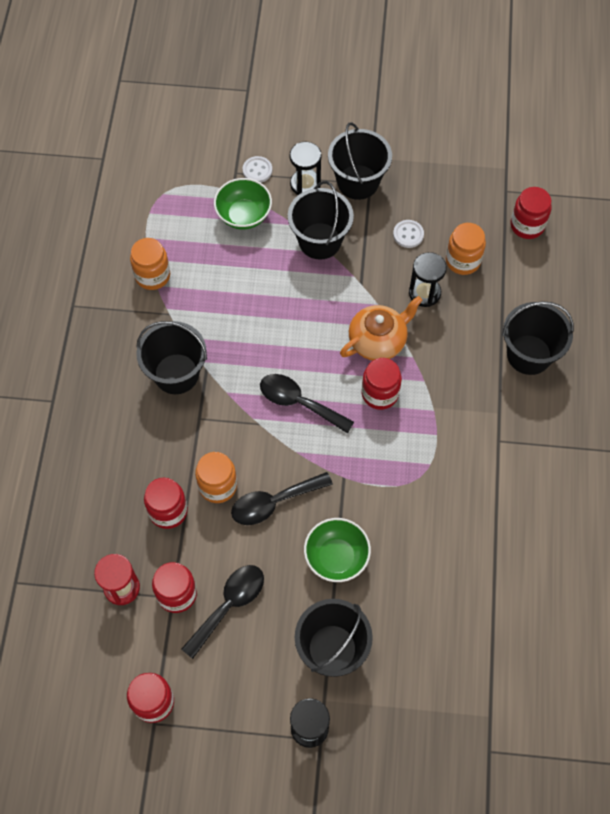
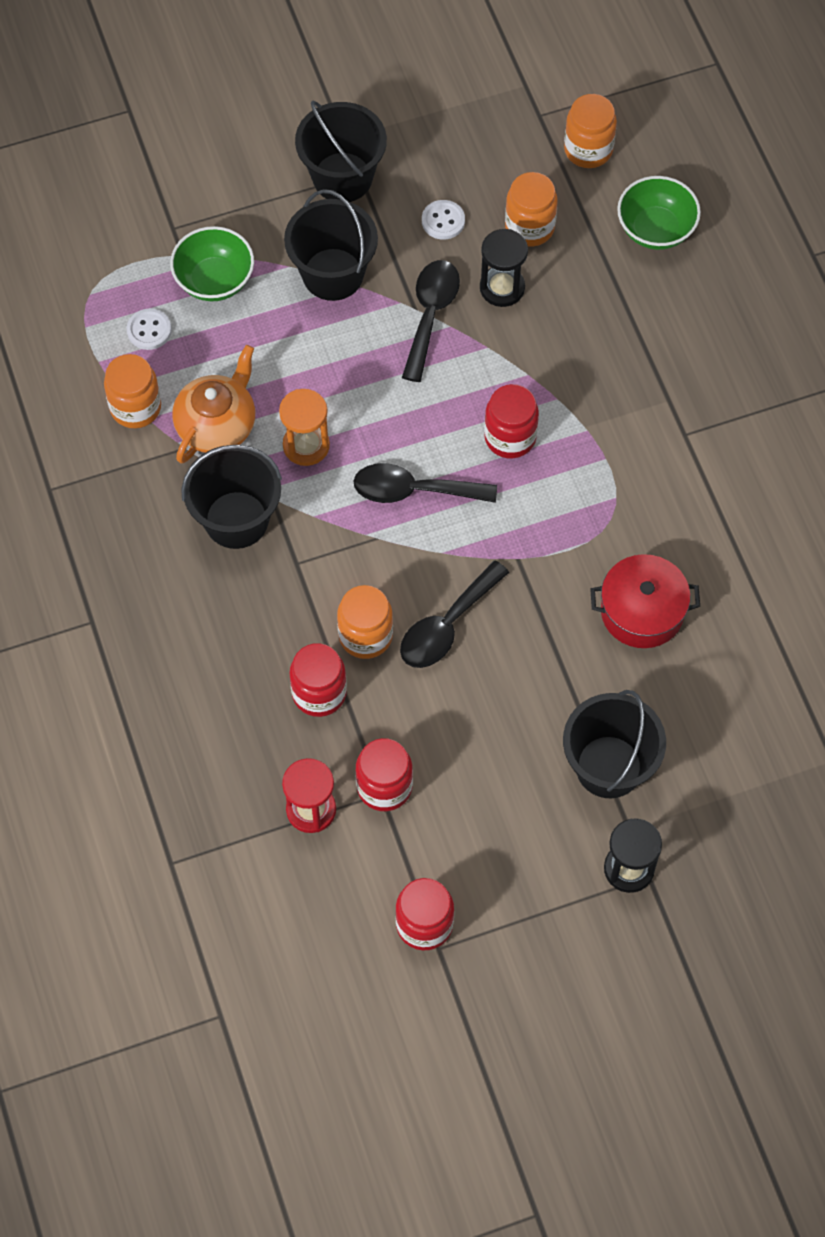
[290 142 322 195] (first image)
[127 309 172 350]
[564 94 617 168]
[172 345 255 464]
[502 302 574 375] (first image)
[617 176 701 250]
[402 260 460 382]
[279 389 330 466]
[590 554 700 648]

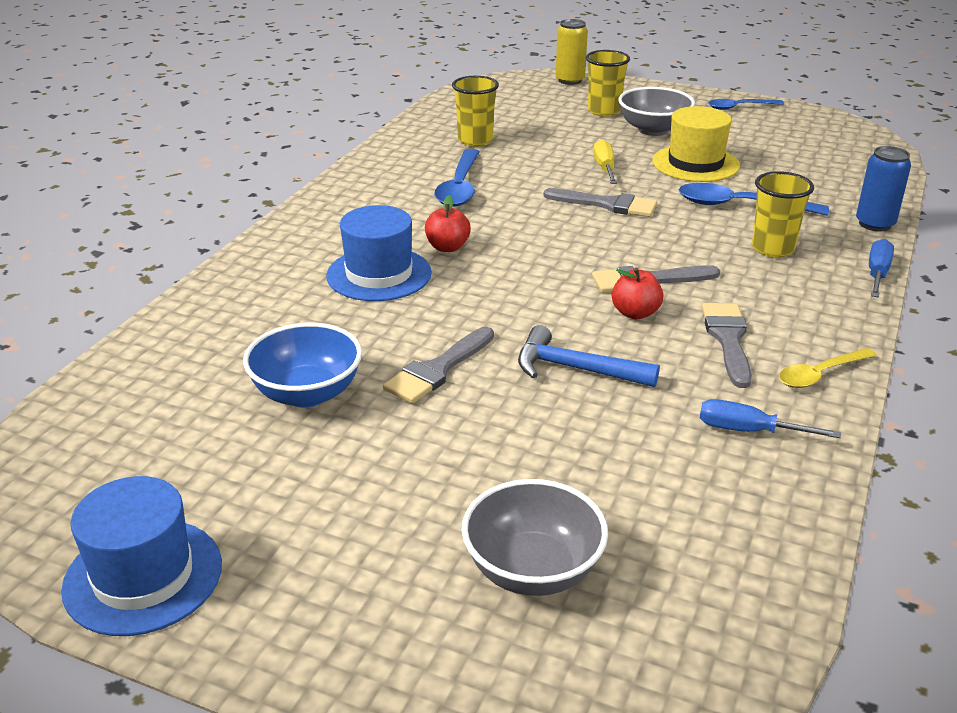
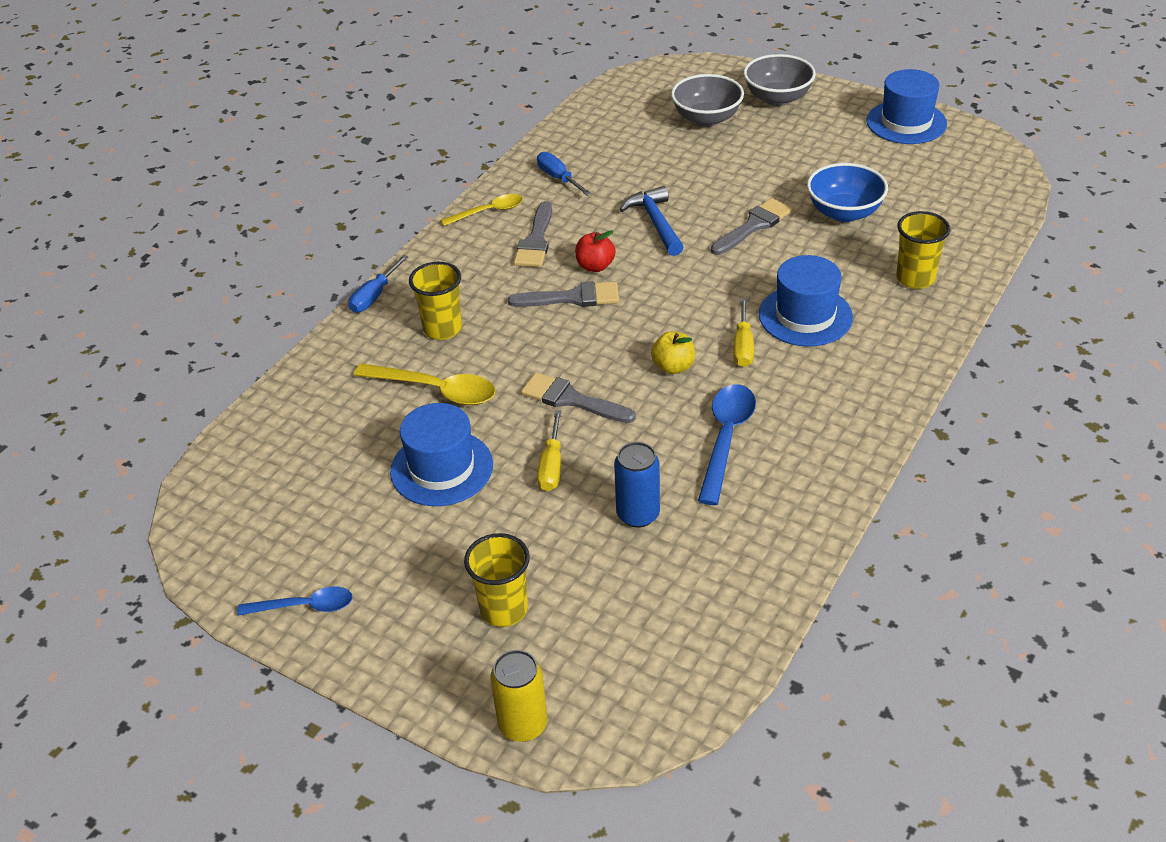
[896 211 950 289]
[744 54 816 106]
[390 403 493 506]
[614 442 660 528]
[354 363 496 405]
[733 298 754 367]
[620 186 684 256]
[537 152 592 196]
[651 331 695 374]

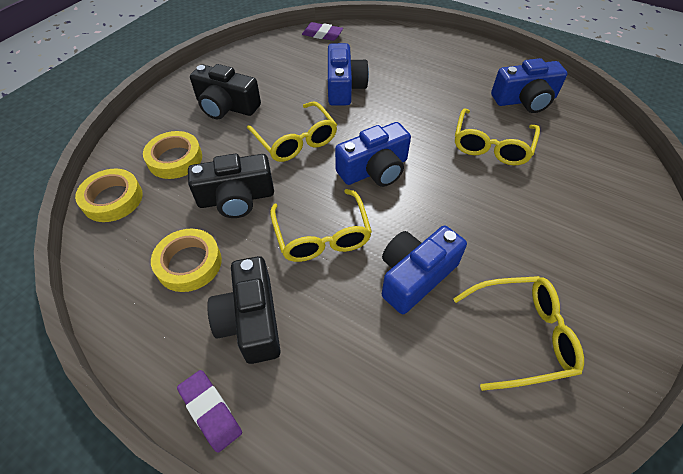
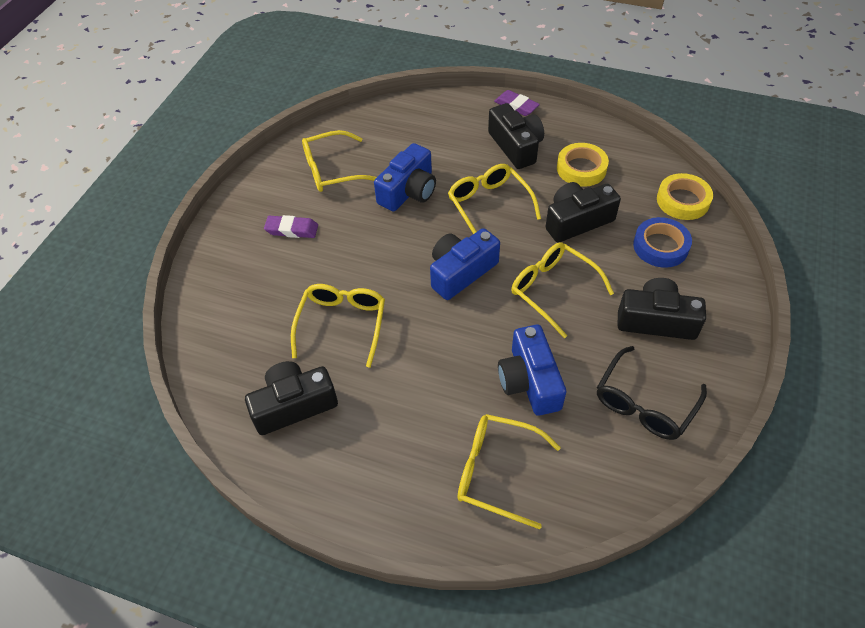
[264 215 318 238]
[245 361 338 435]
[633 217 692 268]
[597 346 707 440]
[457 414 561 529]

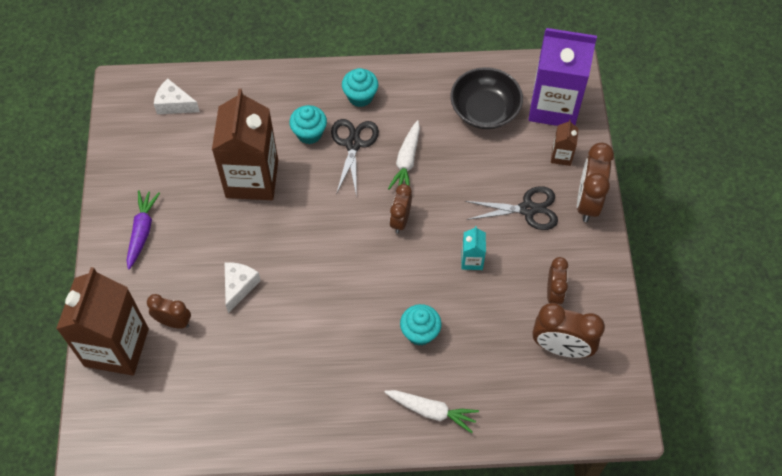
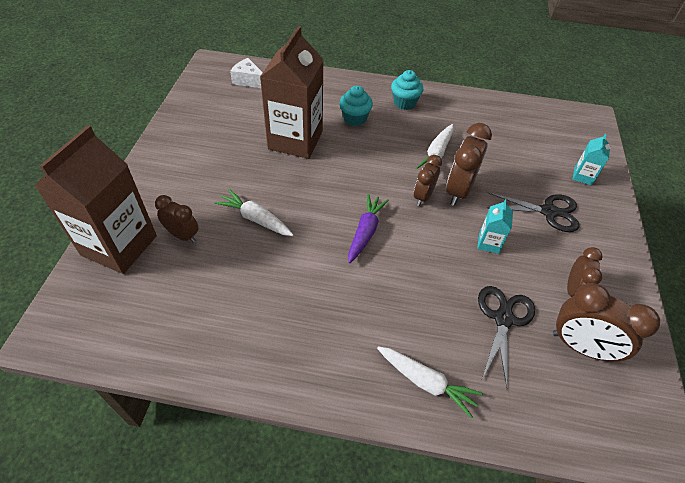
[528 28 597 126] (first image)
[450 67 523 129] (first image)
[478 286 535 388]
[572 134 610 185]
[446 123 492 206]
[348 194 389 263]
[215 189 293 236]
[400 304 441 346] (first image)

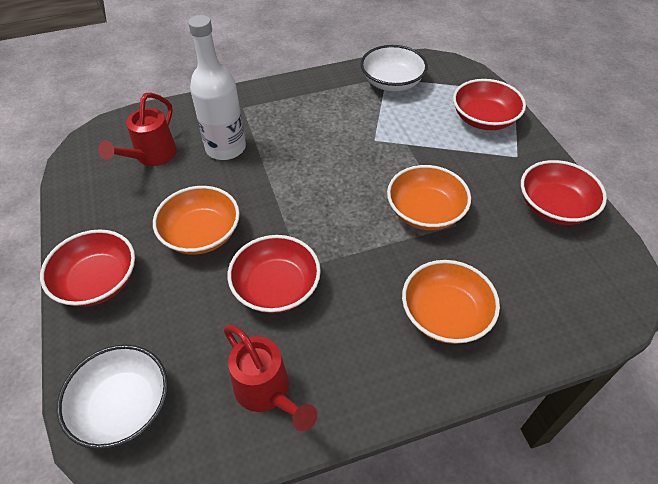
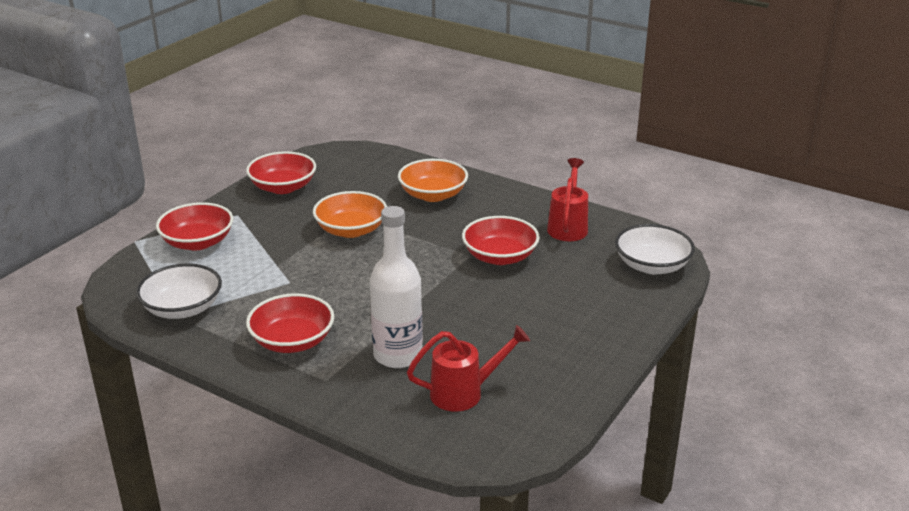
[153 186 240 255] (first image)
[246 293 334 353]

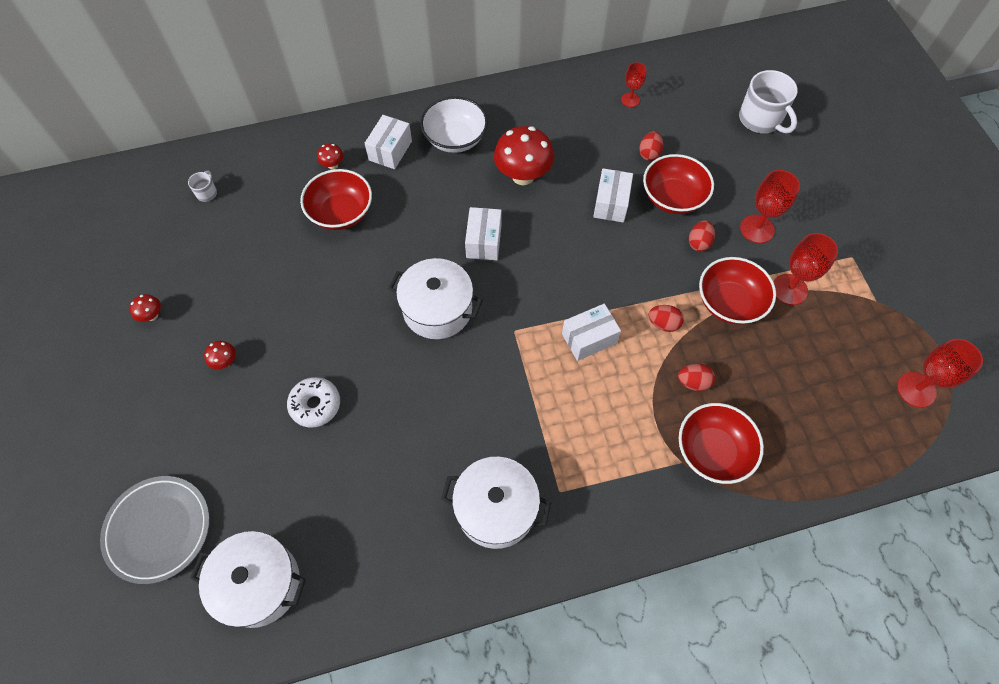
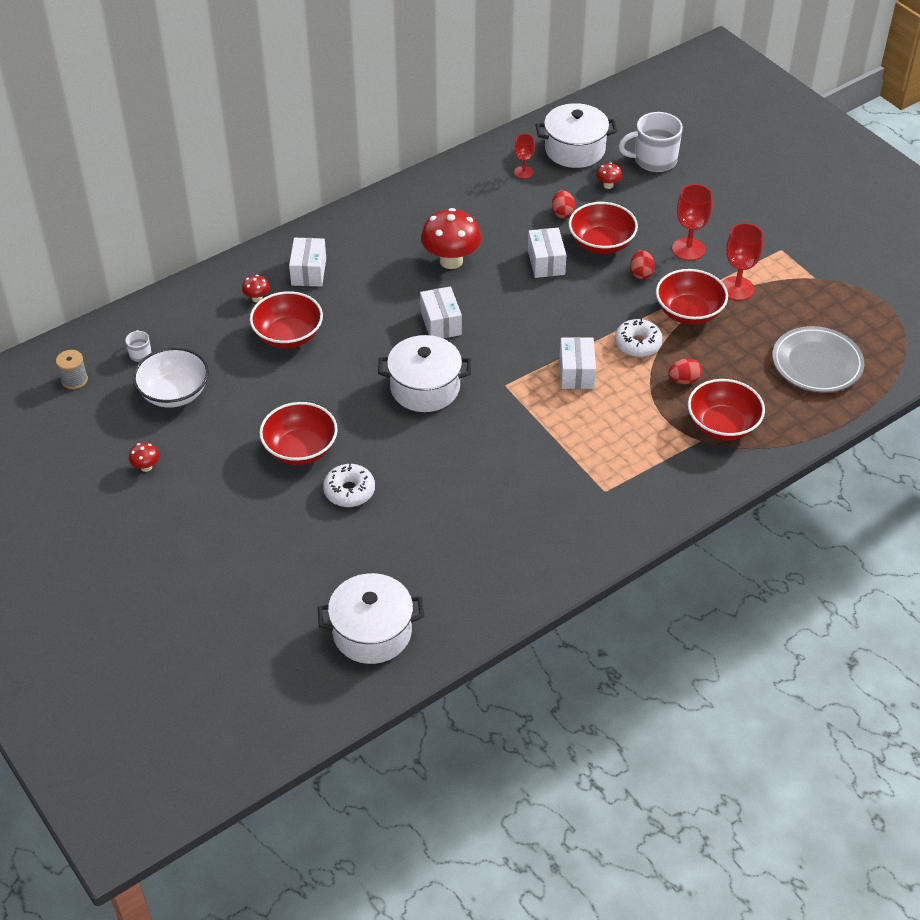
[619 112 683 172]
[133 347 209 408]
[559 337 596 389]
[615 319 663 357]
[897 339 983 407] (first image)
[596 163 622 189]
[536 103 618 168]
[772 326 864 393]
[56 350 88 389]
[259 402 338 465]

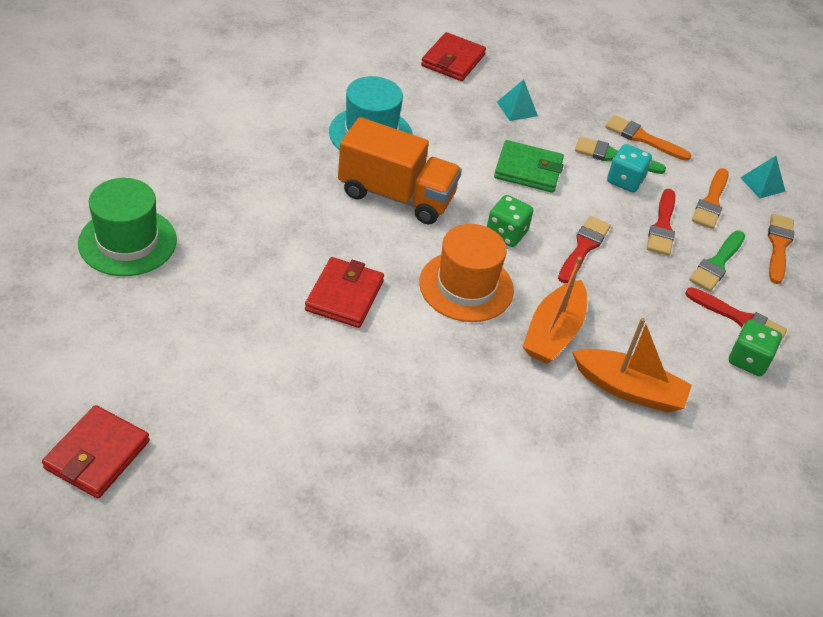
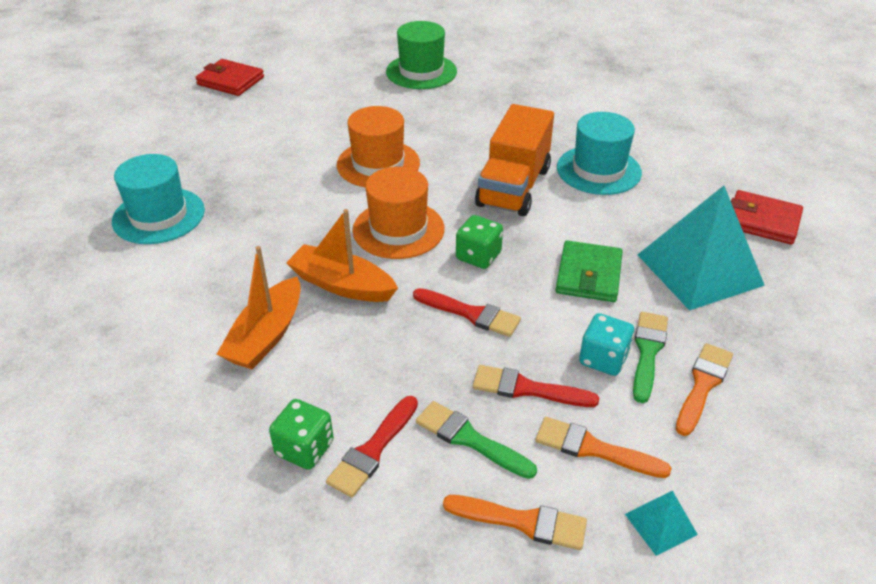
[637 186 765 310]
[337 106 420 187]
[112 154 205 244]

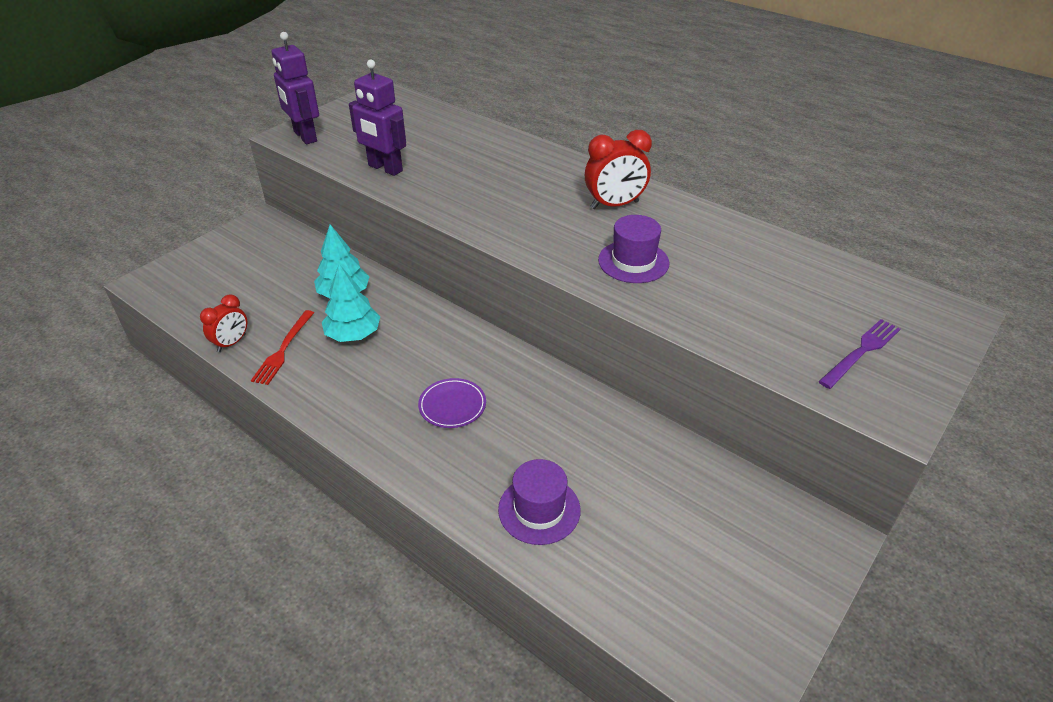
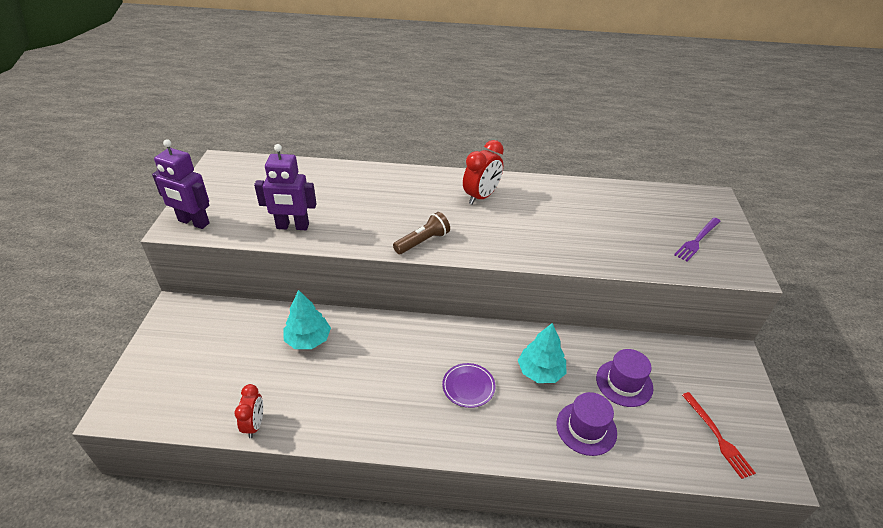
[596 349 653 407]
[518 323 567 383]
[682 392 756 479]
[674 218 721 262]
[393 212 450 254]

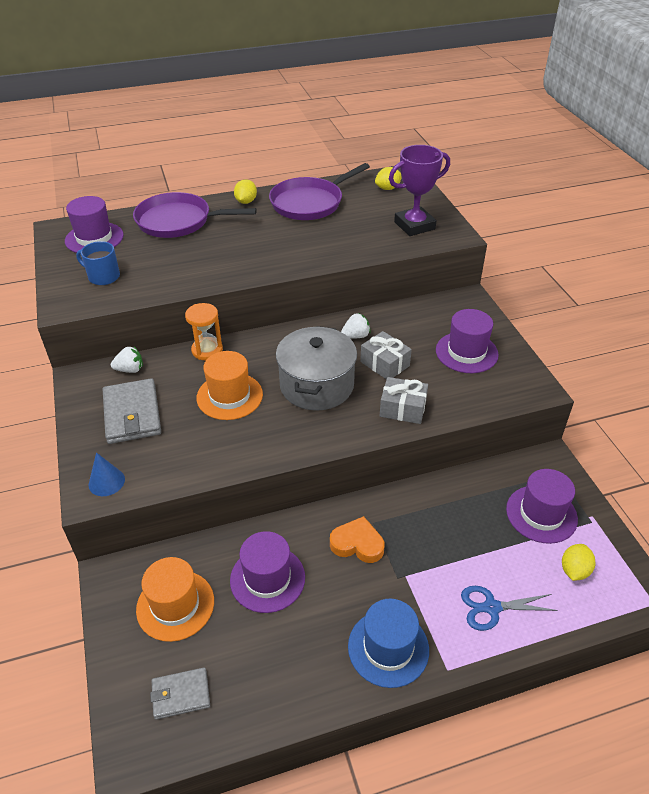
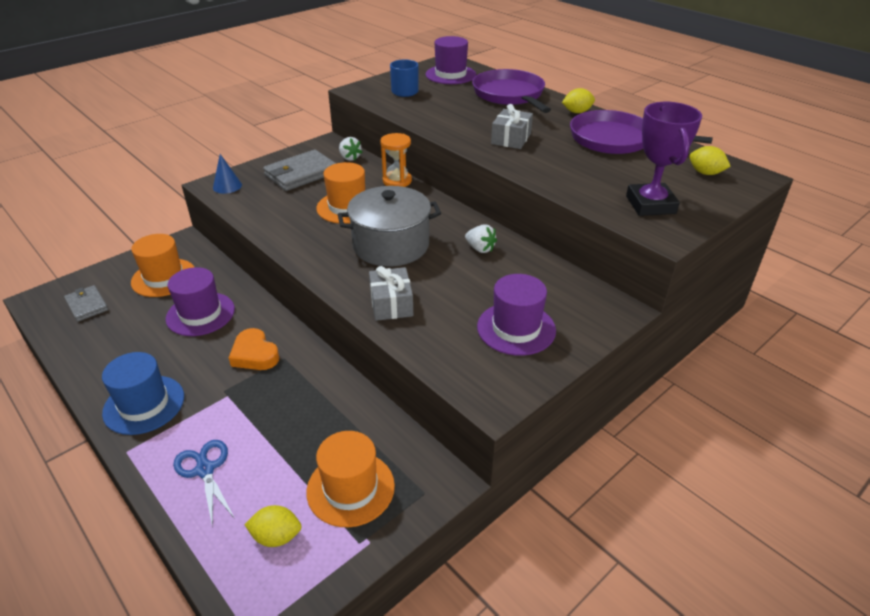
[626 102 702 216]
[491 104 533 149]
[306 431 395 527]
[229 328 279 370]

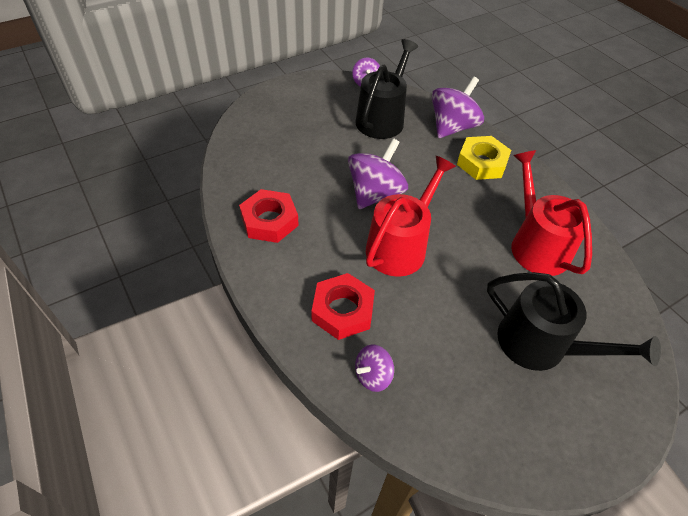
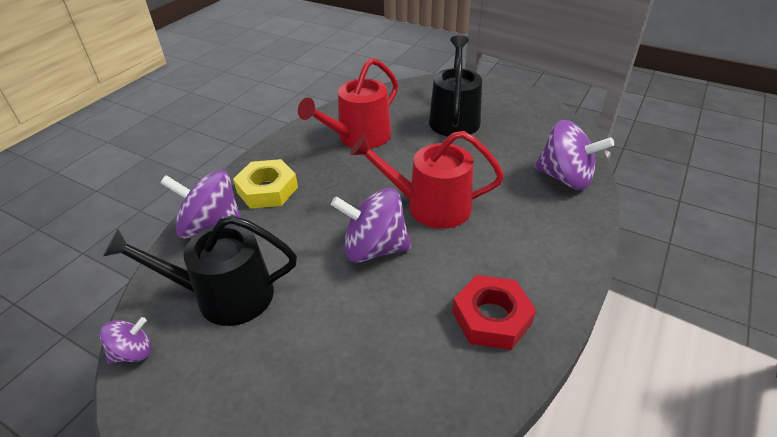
[311 273 375 340] (first image)
[535 120 614 190]

